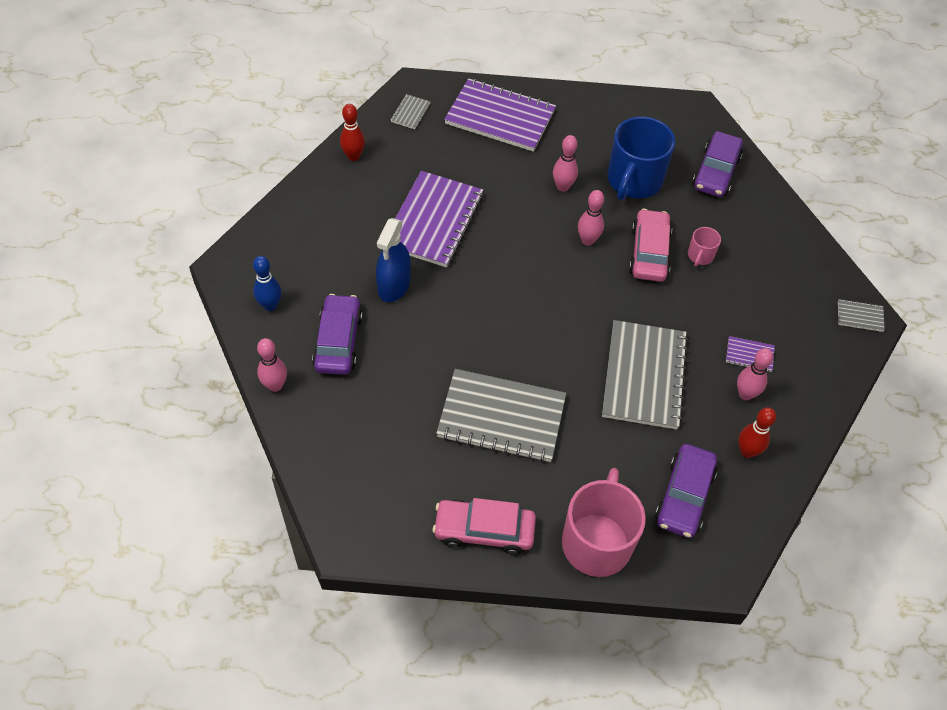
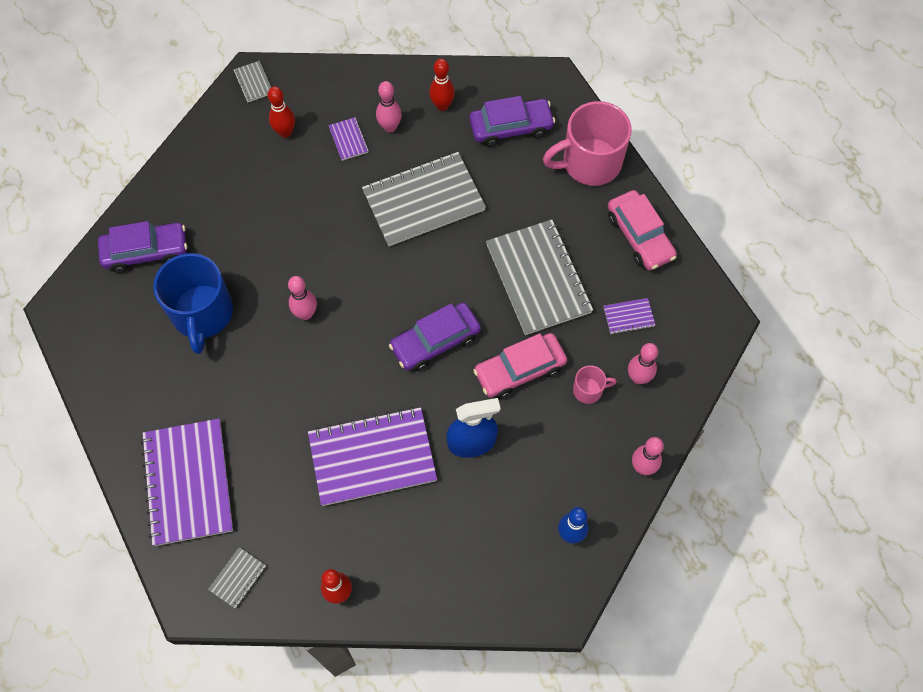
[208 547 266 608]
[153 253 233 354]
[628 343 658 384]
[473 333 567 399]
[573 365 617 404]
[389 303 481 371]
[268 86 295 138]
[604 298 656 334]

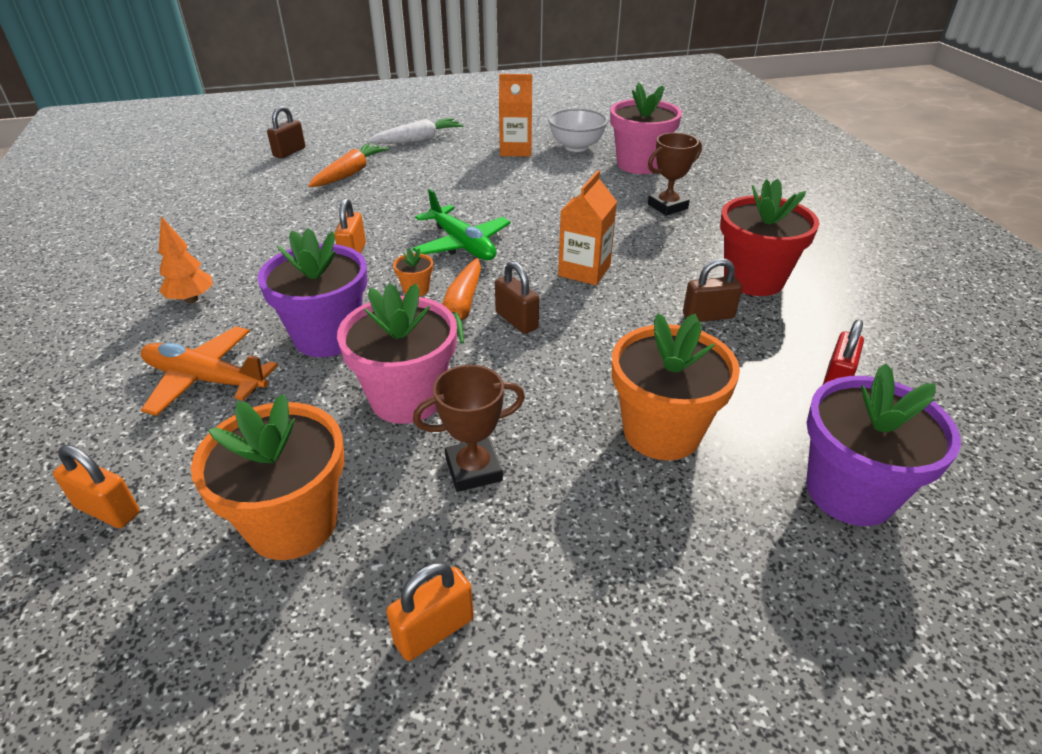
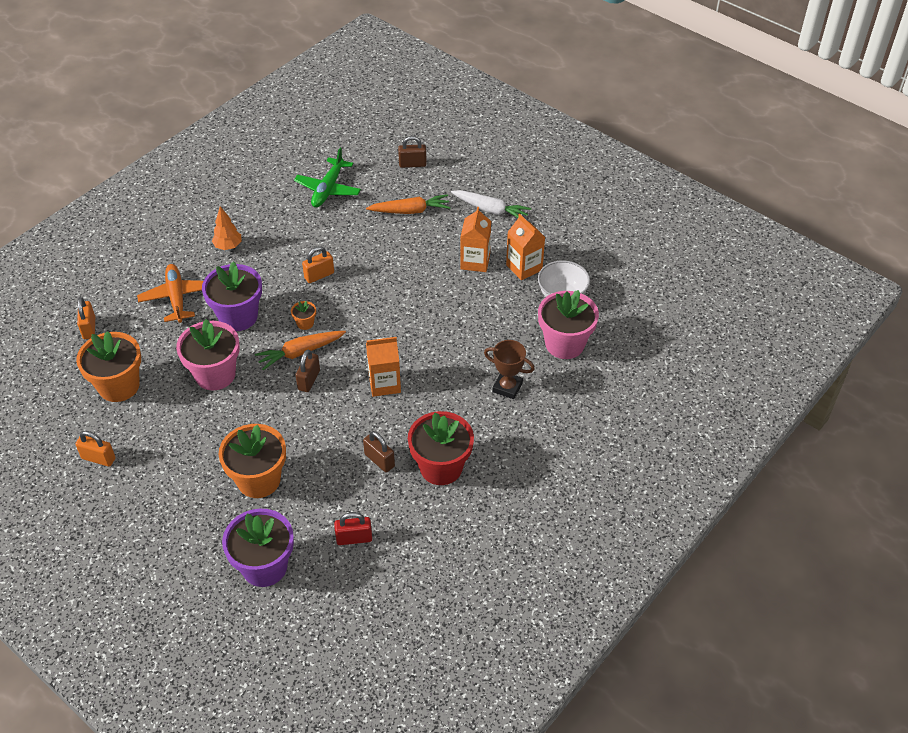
[294 148 361 208]
[413 365 525 492] (first image)
[460 207 491 272]

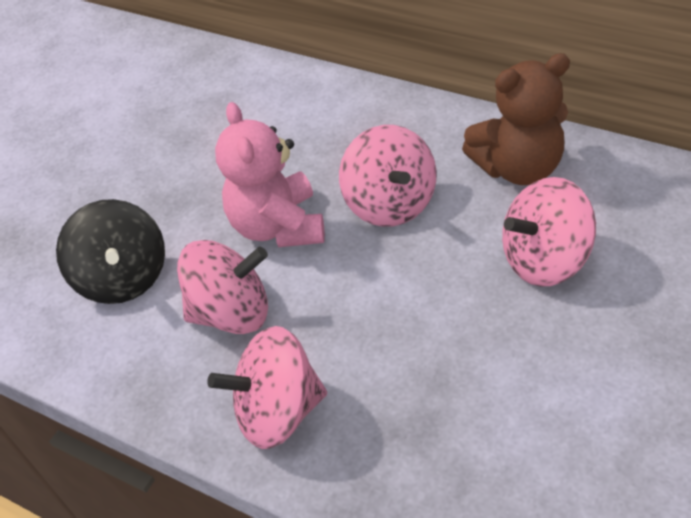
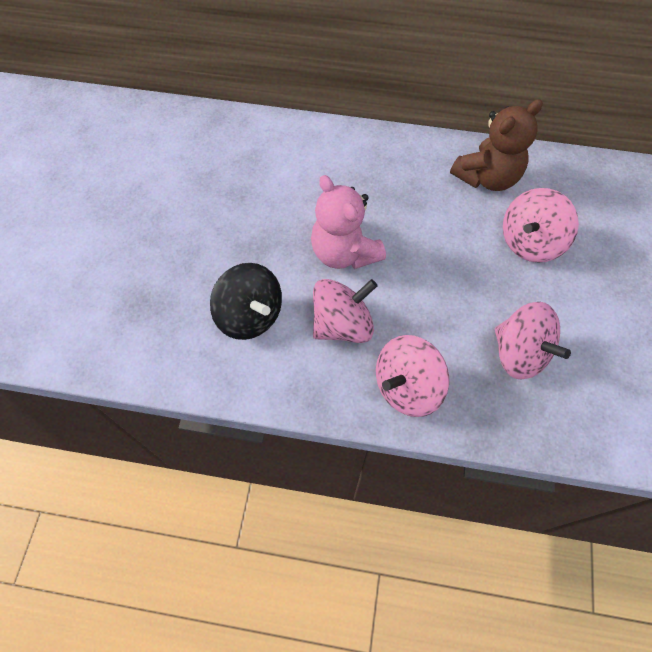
[495 302 571 380]

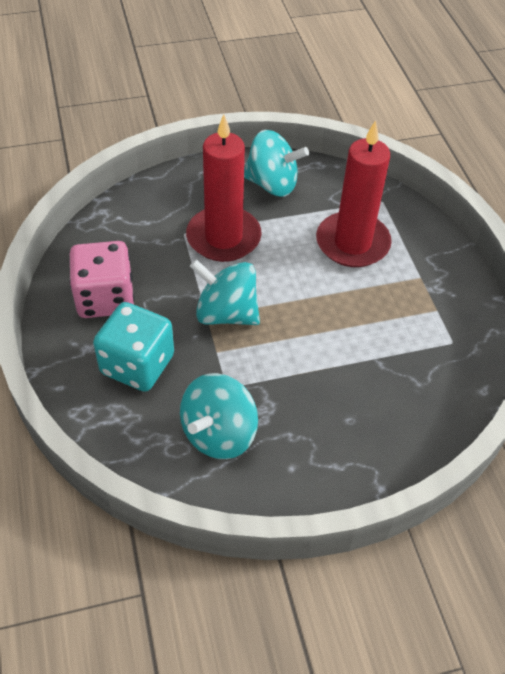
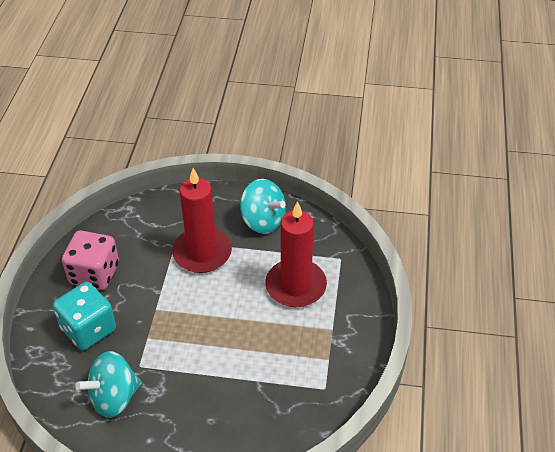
[190 259 260 325] (first image)

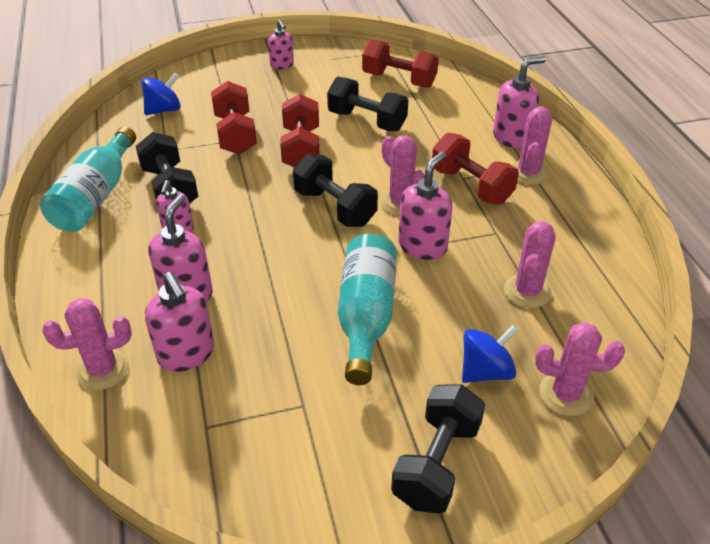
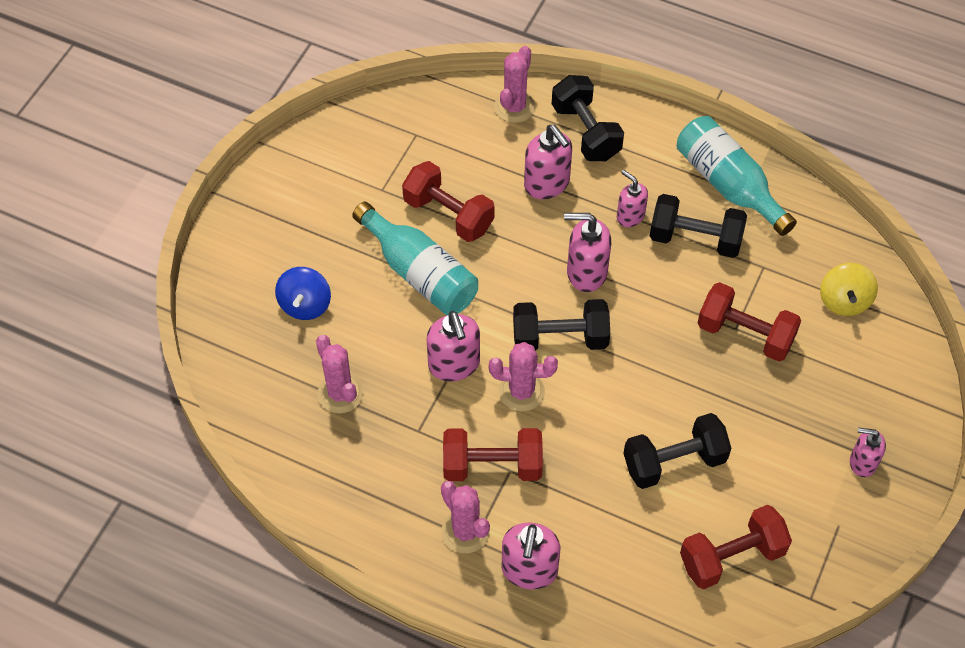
[820 263 878 316]
[402 161 495 242]
[564 213 611 292]
[535 322 625 416] (first image)
[552 75 624 161]

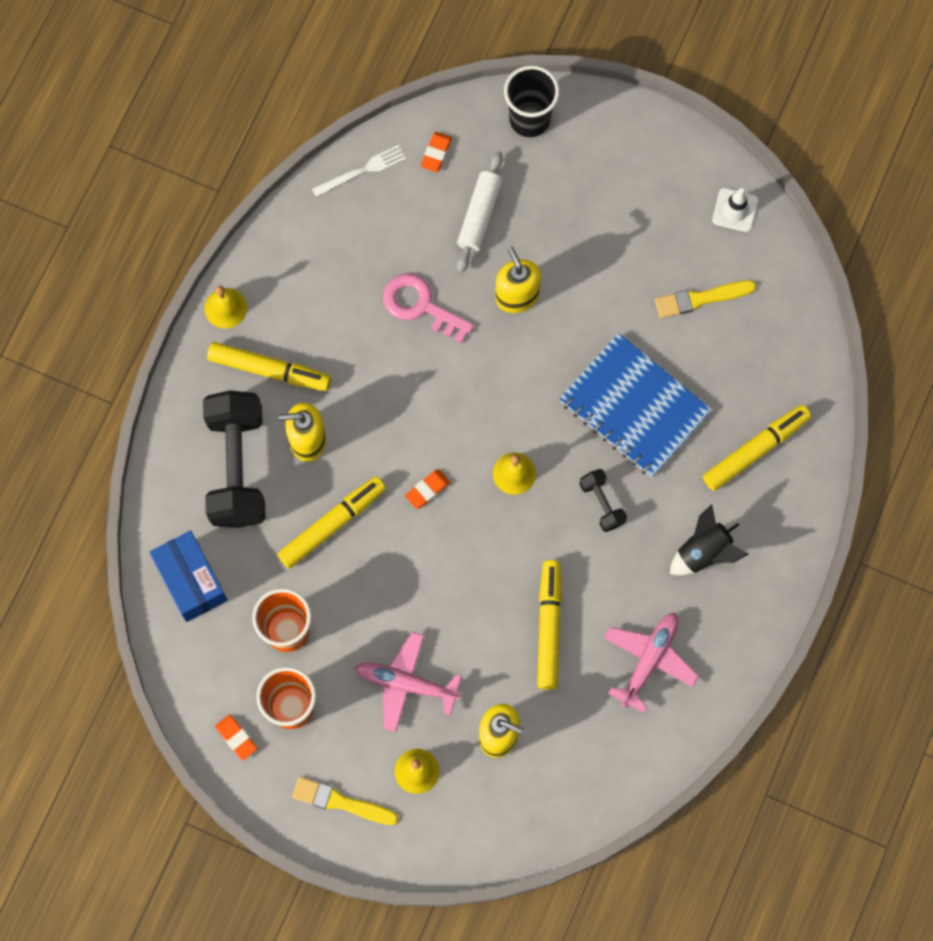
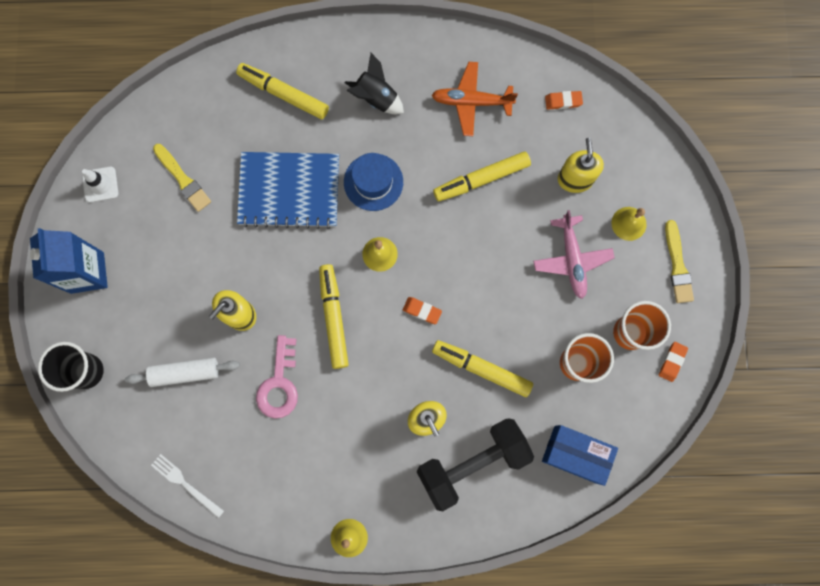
[545 91 583 110]
[237 152 339 229]
[319 264 349 369]
[344 153 403 211]
[542 425 618 486]
[431 62 518 136]
[30 228 108 294]

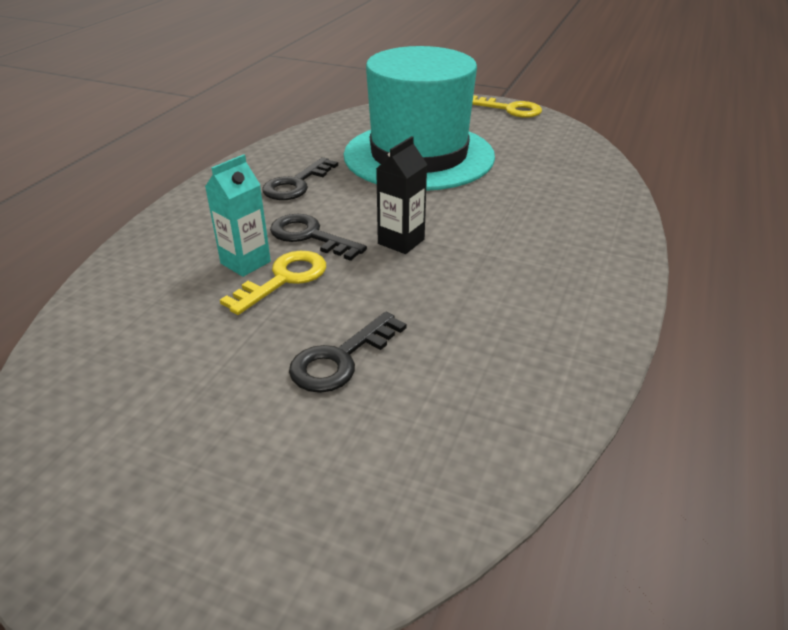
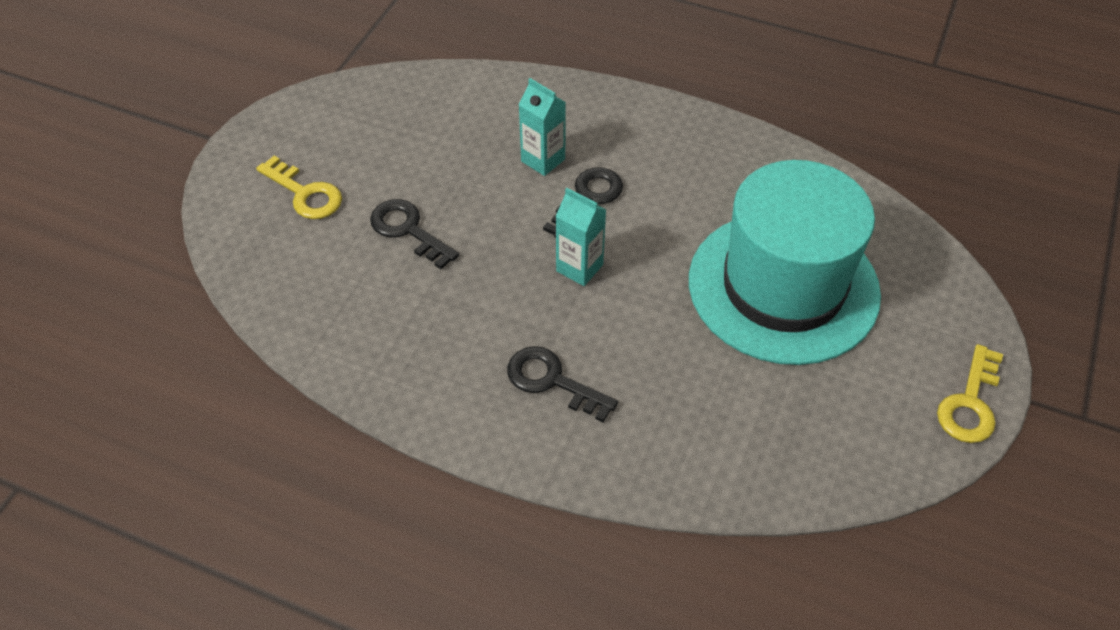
[555 188 606 286]
[507 346 618 422]
[256 156 342 219]

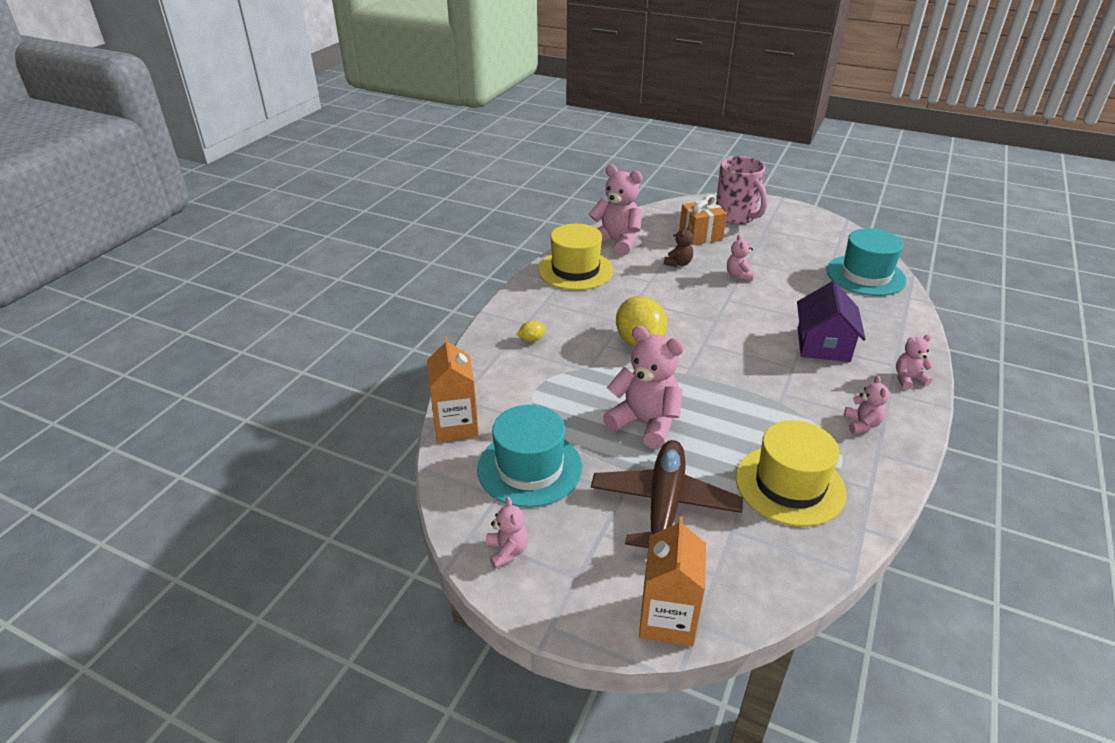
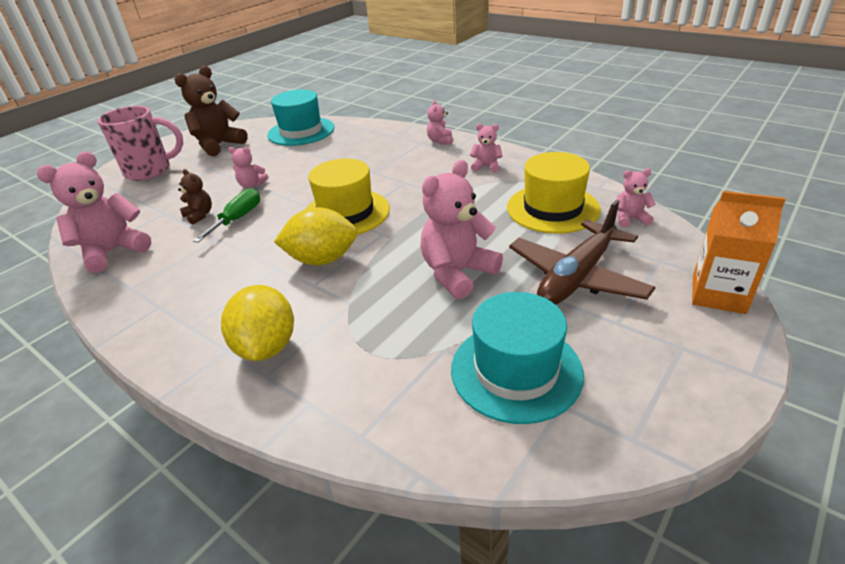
[679 195 727 245] (first image)
[306 159 390 235]
[797 281 866 362] (first image)
[221 285 294 361]
[427 336 479 442] (first image)
[509 200 656 305]
[617 168 656 228]
[175 66 248 156]
[193 188 260 243]

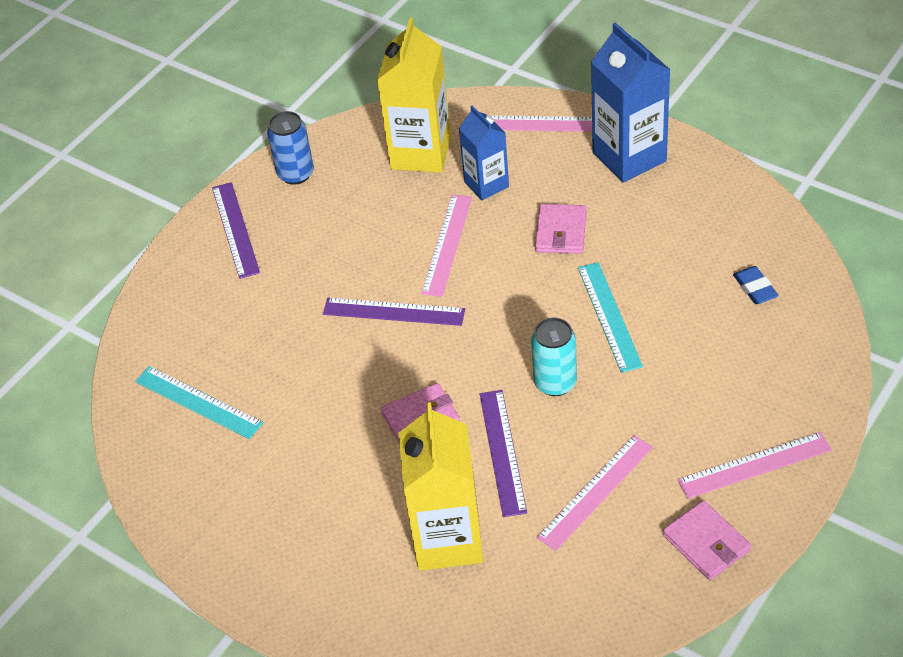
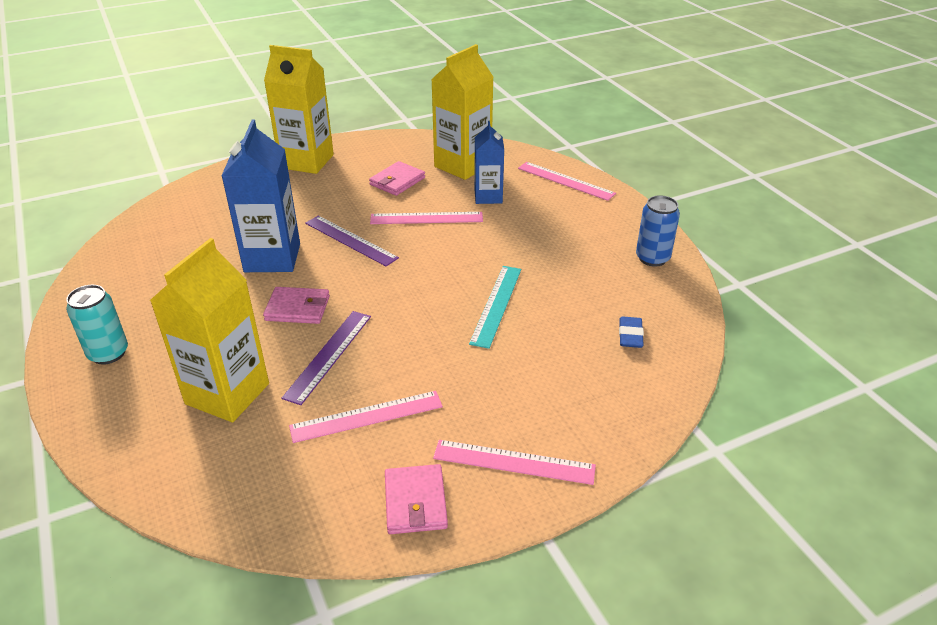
[221 119 300 272]
[636 195 680 267]
[264 45 334 174]
[370 212 483 224]
[369 161 425 196]
[66 285 128 365]
[135 366 263 439] (first image)

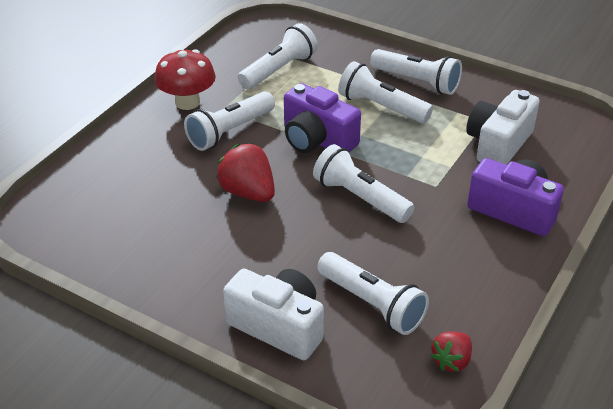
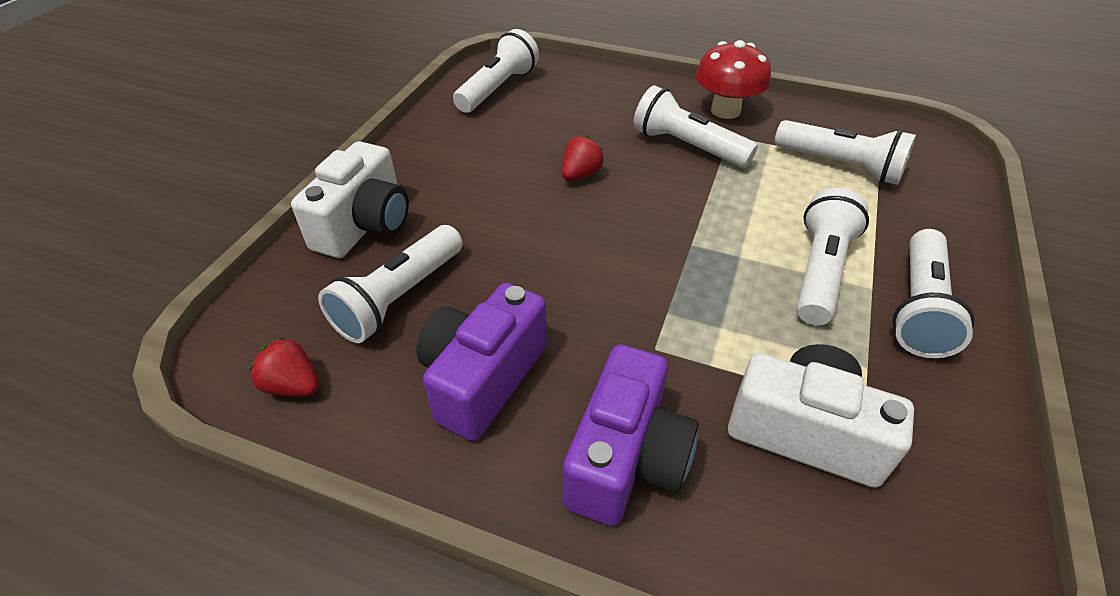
[416 283 547 441]
[562 136 604 181]
[453 29 539 113]

